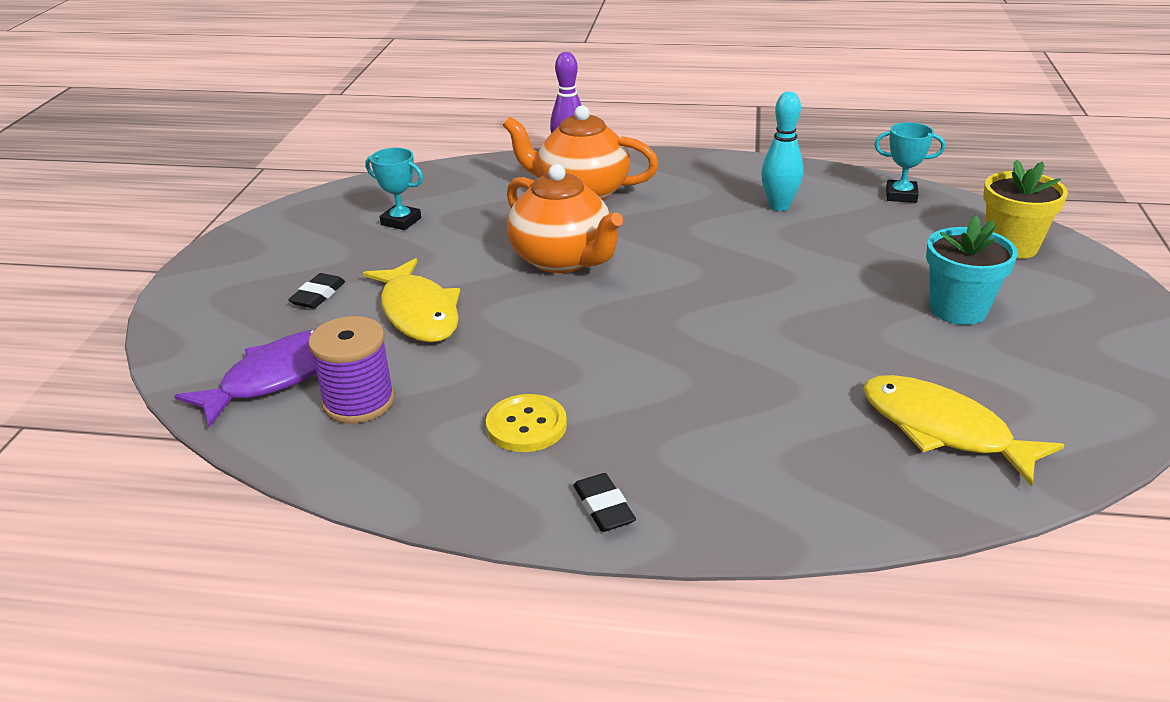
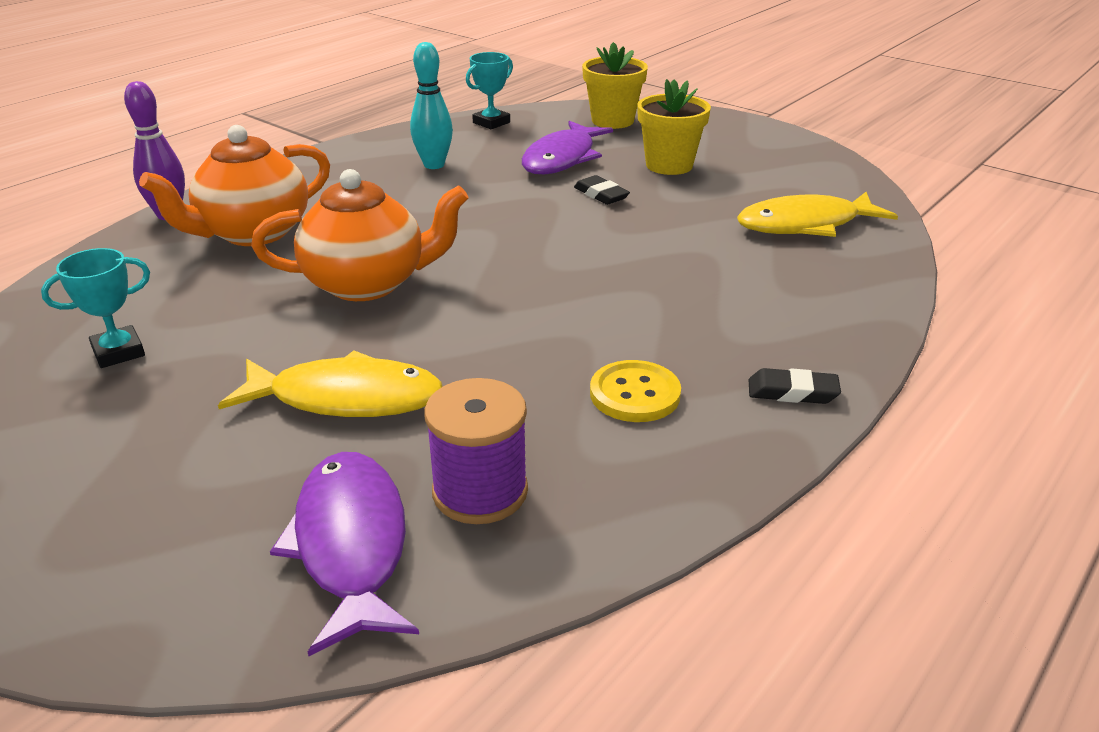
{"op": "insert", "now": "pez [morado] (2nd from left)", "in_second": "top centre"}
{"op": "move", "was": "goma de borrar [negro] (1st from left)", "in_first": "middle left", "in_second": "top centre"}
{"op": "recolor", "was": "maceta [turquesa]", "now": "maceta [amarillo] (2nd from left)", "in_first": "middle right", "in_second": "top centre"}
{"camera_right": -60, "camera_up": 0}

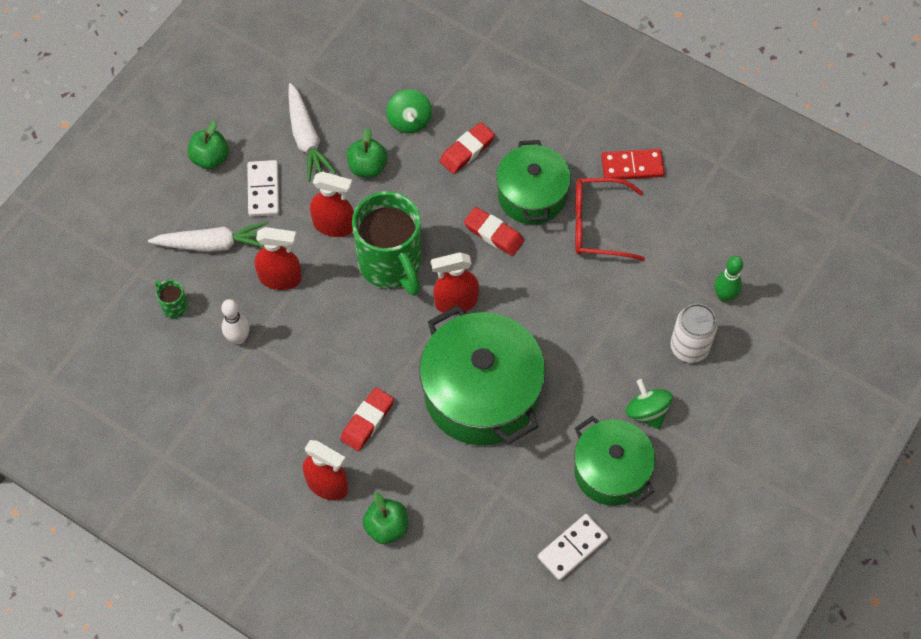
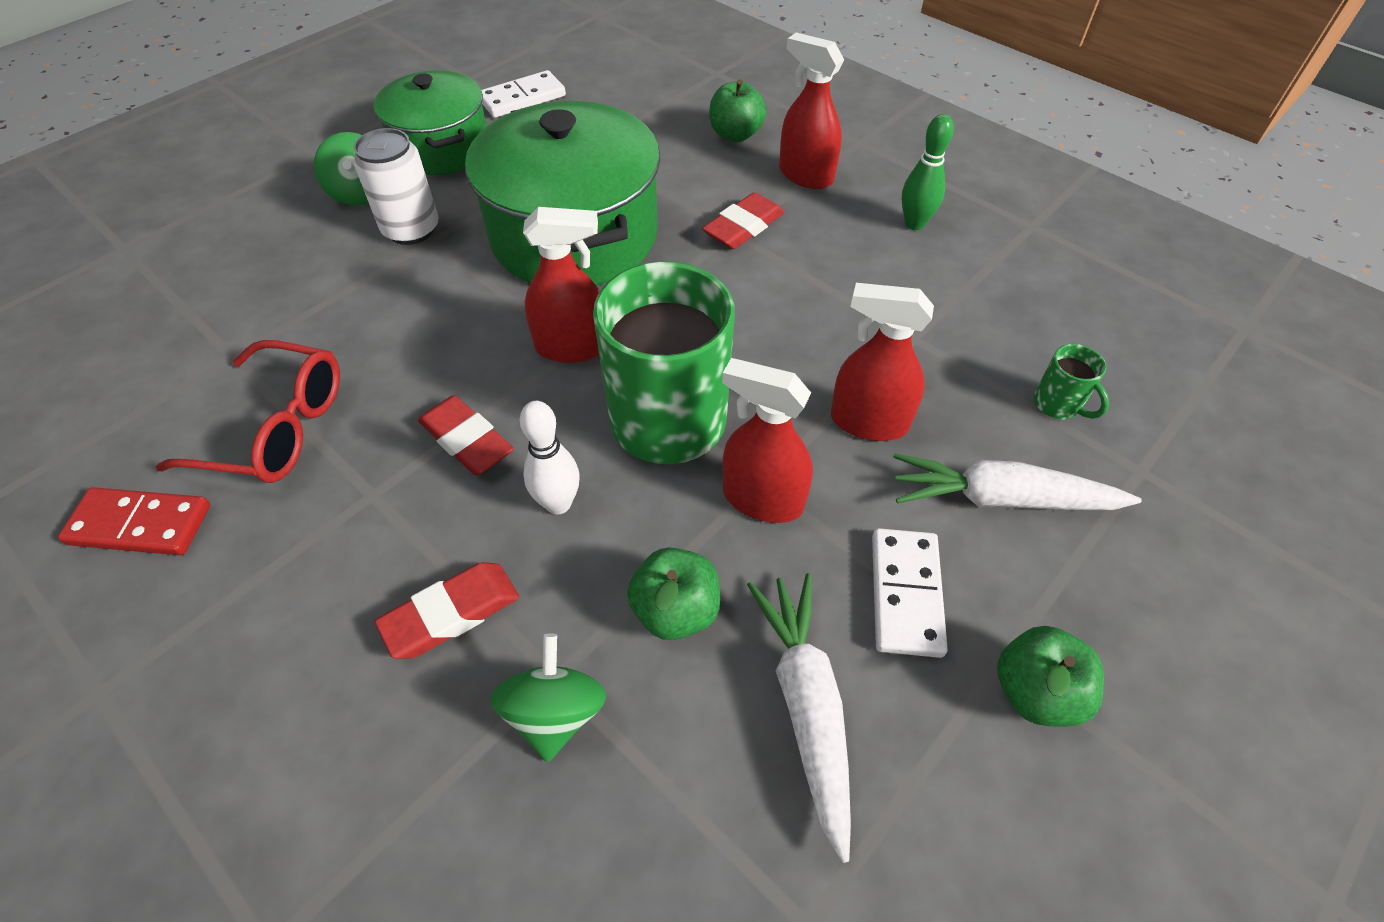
{"op": "move", "was": "lata [blanco]", "in_first": "middle right", "in_second": "top left"}
{"op": "move", "was": "bolo [blanco]", "in_first": "middle left", "in_second": "centre"}
{"op": "move", "was": "bolo [verde]", "in_first": "middle right", "in_second": "top right"}
{"op": "delete", "was": "olla [verde] (2nd from left)", "in_first": "top centre"}
{"camera_right": -170, "camera_up": -10}

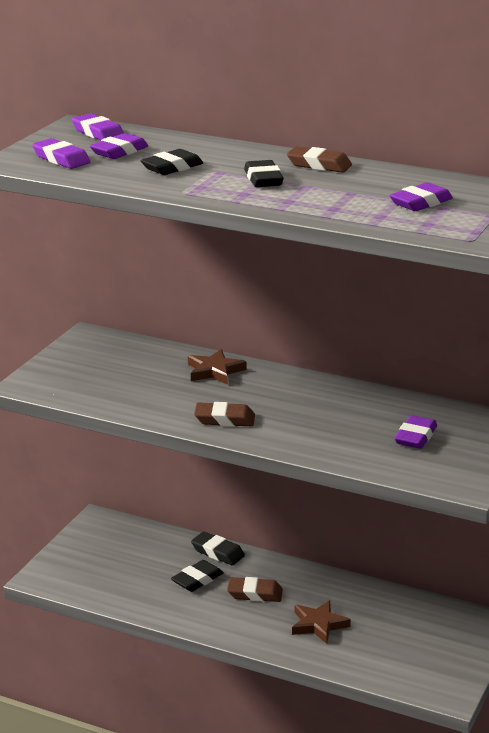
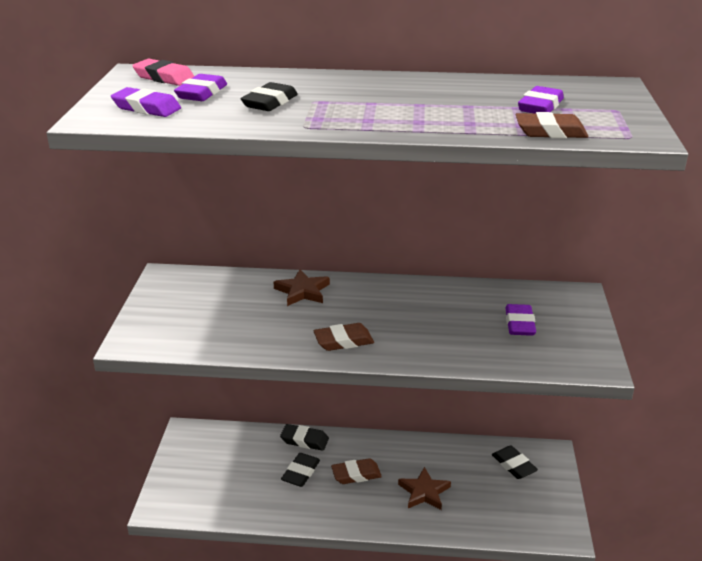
{"op": "recolor", "was": "goma de borrar [morado] (2nd from left)", "now": "goma de borrar [rosa]", "in_first": "top left", "in_second": "top left"}
{"op": "move", "was": "goma de borrar [negro] (4th from left)", "in_first": "top centre", "in_second": "bottom right"}
{"op": "move", "was": "goma de borrar [marrón] (3rd from left)", "in_first": "top centre", "in_second": "top right"}
{"camera_right": -20, "camera_up": 5}

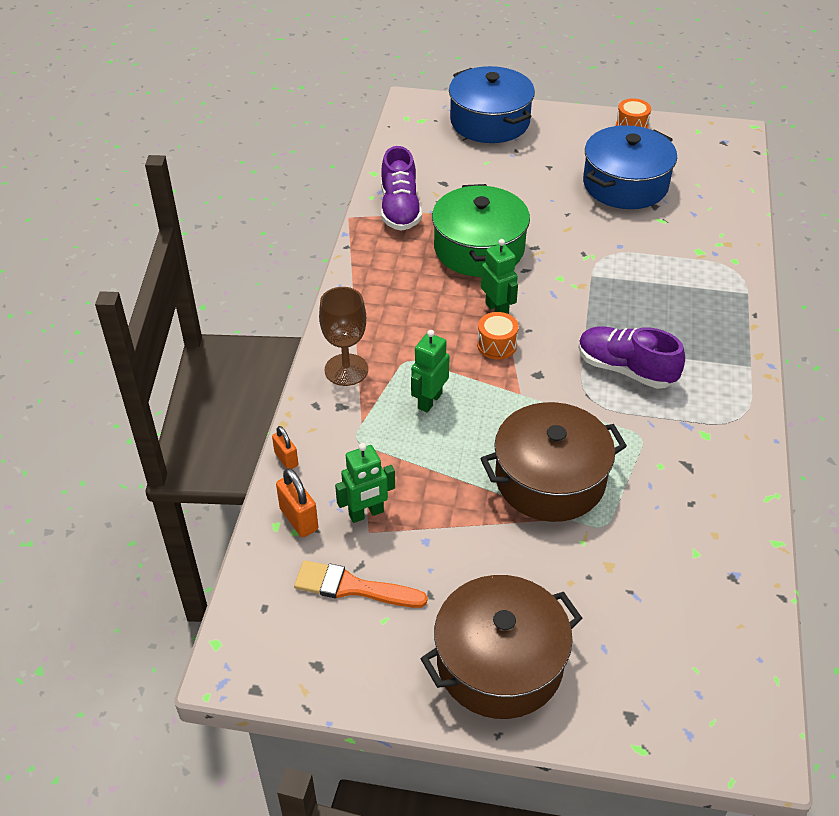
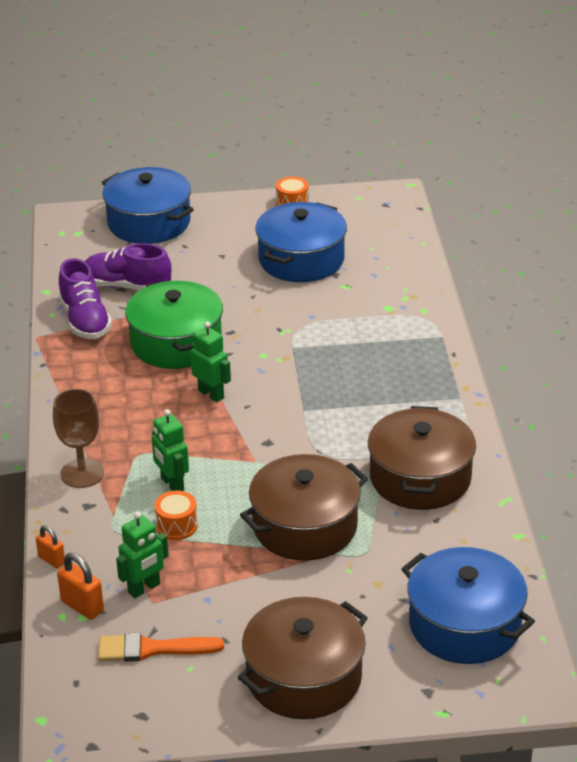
{"op": "move", "was": "zapato [morado] (2nd from left)", "in_first": "middle right", "in_second": "middle left"}
{"op": "rotate", "was": "robot [verde] (2nd from left)", "in_first": "centre", "in_second": "middle left", "clockwise": -45}
{"op": "move", "was": "tambor [naranja] (1st from left)", "in_first": "centre", "in_second": "bottom left"}
{"op": "insert", "now": "olla [marrón] (3rd from left)", "in_second": "middle right"}
{"op": "insert", "now": "olla [azul] (3rd from left)", "in_second": "bottom right"}
{"camera_right": -15, "camera_up": -10}

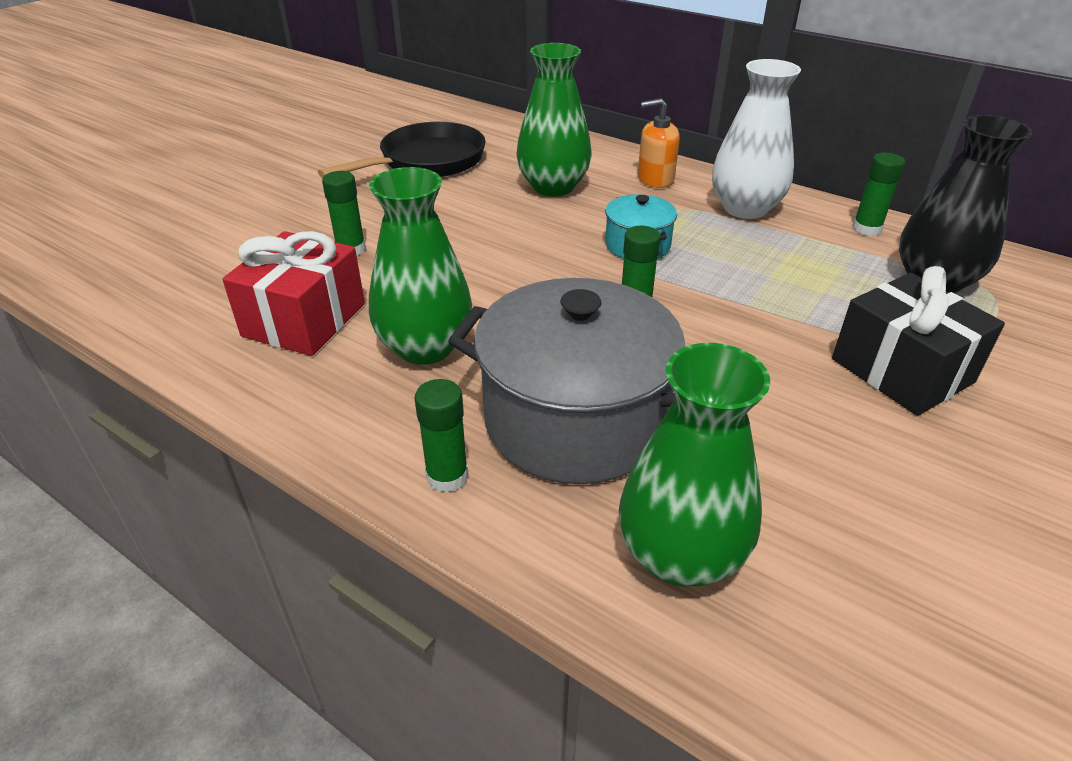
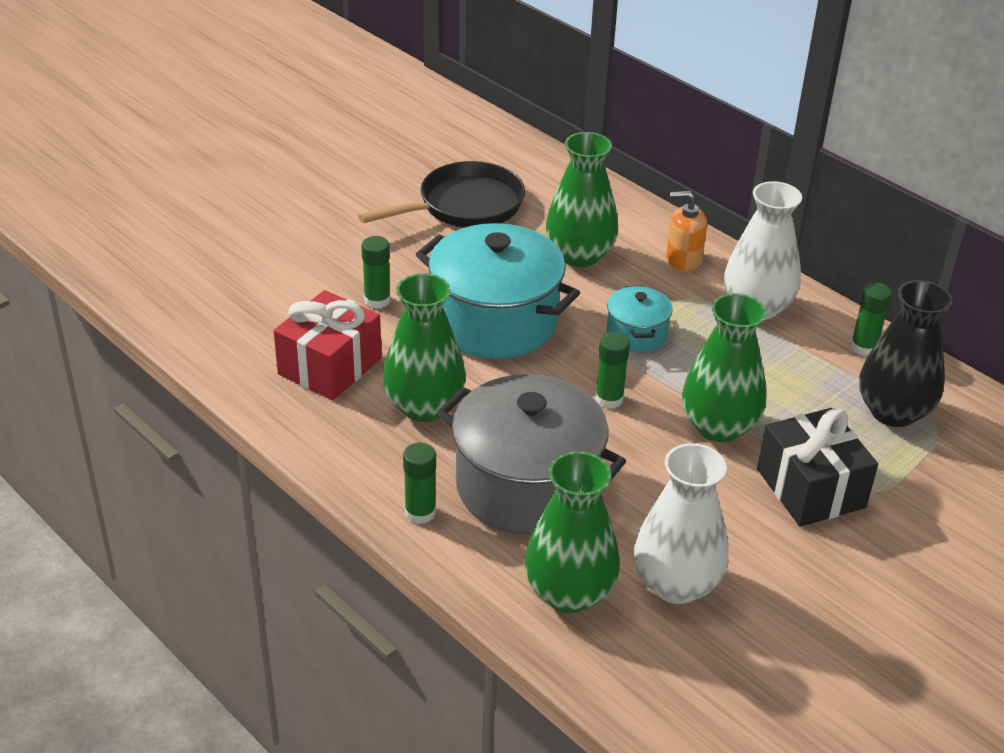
{"op": "insert", "now": "olla [turquesa] (1st from left)", "in_second": "centre"}
{"op": "insert", "now": "florero [blanco] (1st from left)", "in_second": "bottom right"}
{"op": "insert", "now": "florero [verde] (4th from left)", "in_second": "middle right"}
{"camera_right": 10, "camera_up": 0}

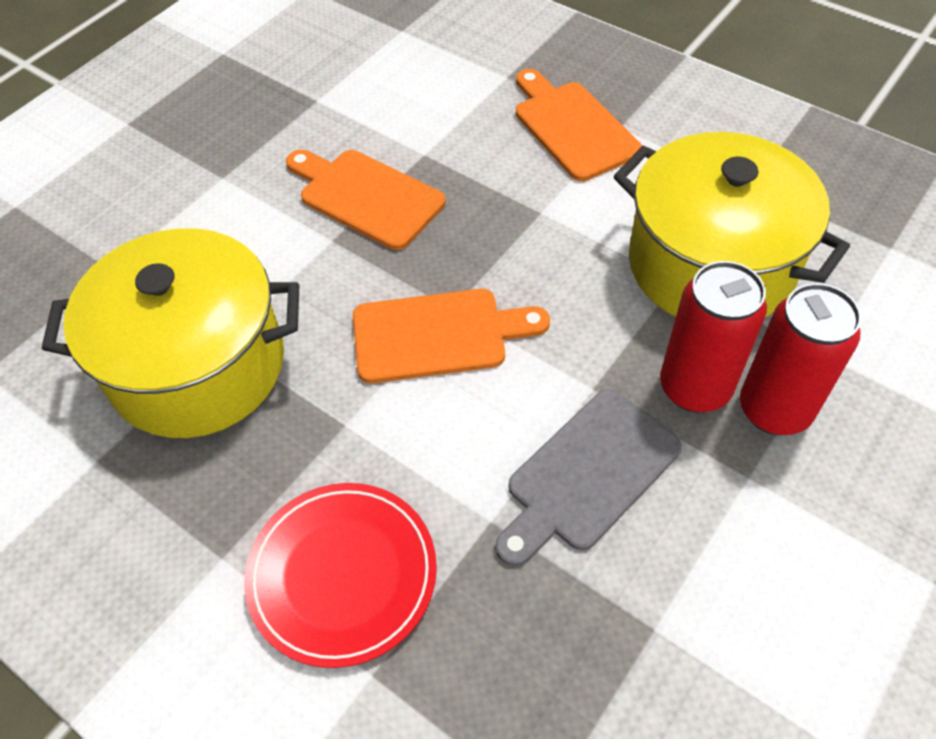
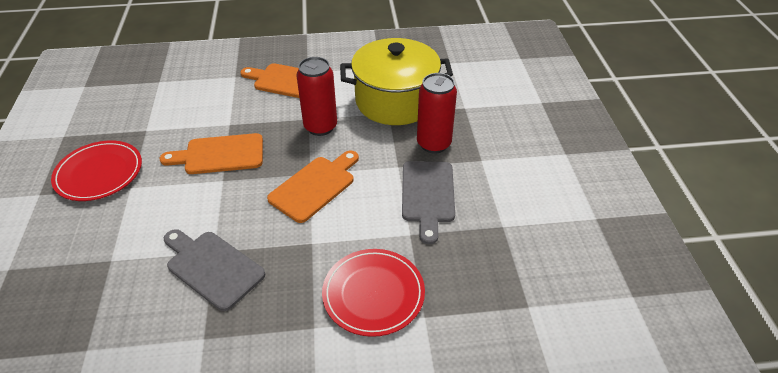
{"op": "insert", "now": "plato [rojo] (1st from left)", "in_second": "middle left"}
{"op": "replace", "was": "olla [amarillo] (1st from left)", "now": "tabla de cortar [gris] (1st from left)", "in_first": "middle left", "in_second": "bottom left"}
{"op": "move", "was": "lata [rojo] (2nd from left in the first image)", "now": "lata [rojo] (1st from left)", "in_first": "middle right", "in_second": "top centre"}
{"camera_right": -45, "camera_up": -10}

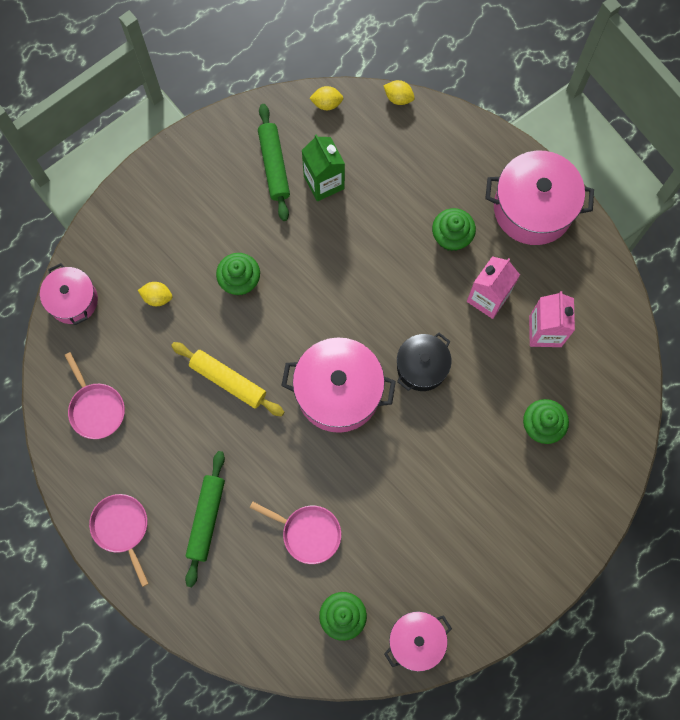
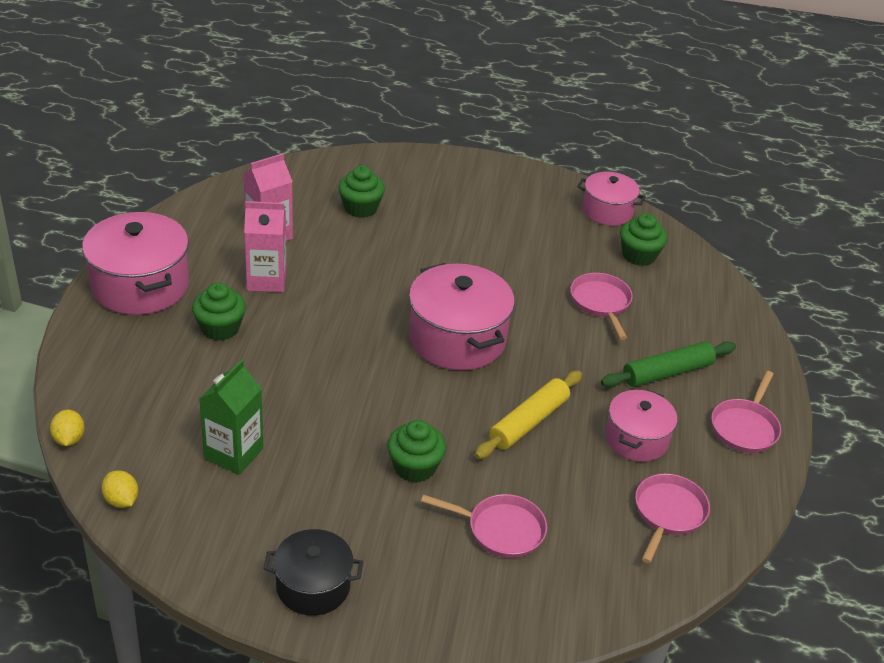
{"op": "move", "was": "olla [negro]", "in_first": "centre", "in_second": "bottom centre"}
{"op": "replace", "was": "limón [amarillo] (1st from left)", "now": "sartén [rosa] (1st from left)", "in_first": "middle left", "in_second": "bottom centre"}
{"op": "rotate", "was": "rodillo [amarillo]", "in_first": "centre", "in_second": "centre", "clockwise": 45}
{"op": "move", "was": "olla [rosa] (1st from left in the first image)", "now": "olla [rosa] (4th from left)", "in_first": "middle left", "in_second": "middle right"}
{"op": "delete", "was": "rodillo [verde] (2nd from left)", "in_first": "top centre"}
{"camera_right": -130, "camera_up": -35}

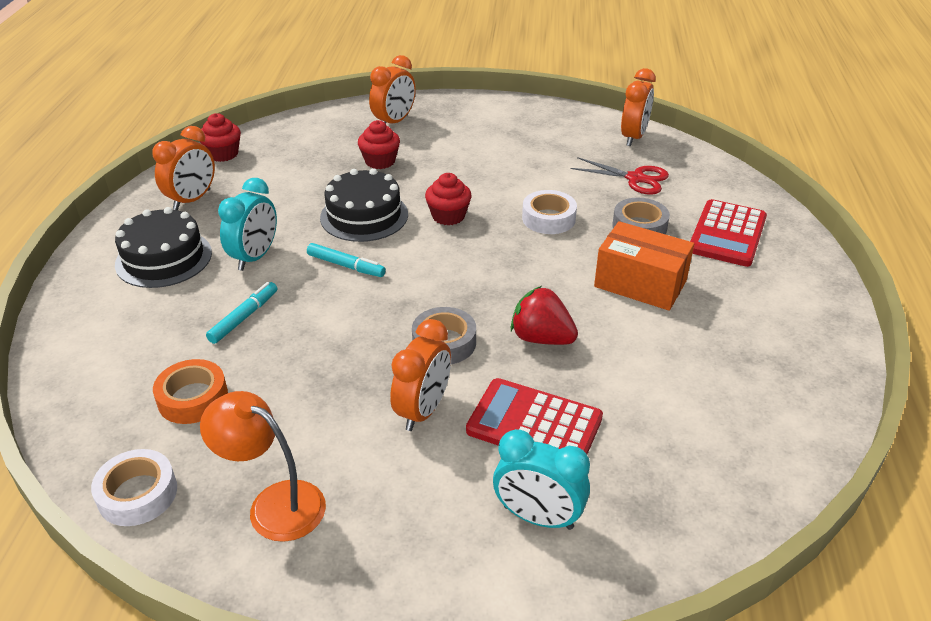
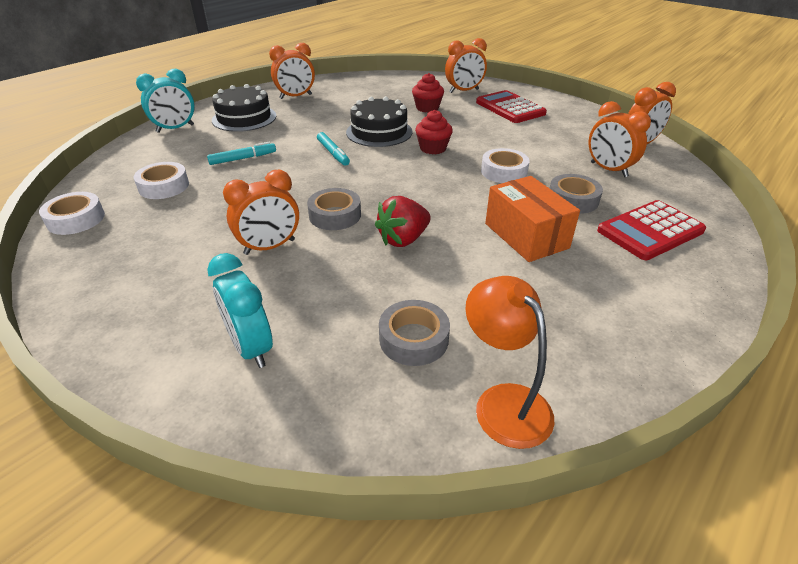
{"op": "recolor", "was": "cinta adhesiva [naranja]", "now": "cinta adhesiva [blanco] (2nd from left)", "in_first": "middle left", "in_second": "top left"}
{"op": "move", "was": "despertador [turquesa] (1st from left)", "in_first": "middle left", "in_second": "top left"}
{"op": "rotate", "was": "fresa [rojo]", "in_first": "centre", "in_second": "centre", "clockwise": -105}
{"op": "insert", "now": "cinta adhesiva [gris] (2nd from left)", "in_second": "centre"}
{"op": "move", "was": "lámpara [naranja]", "in_first": "bottom left", "in_second": "centre"}
{"op": "move", "was": "calculadora [rojo] (1st from left)", "in_first": "bottom centre", "in_second": "top centre"}
{"op": "replace", "was": "tijeras [rojo]", "now": "despertador [naranja] (4th from left)", "in_first": "top centre", "in_second": "top right"}
{"op": "delete", "was": "magdalena [rojo] (1st from left)", "in_first": "top left"}
{"camera_right": 35, "camera_up": 0}

